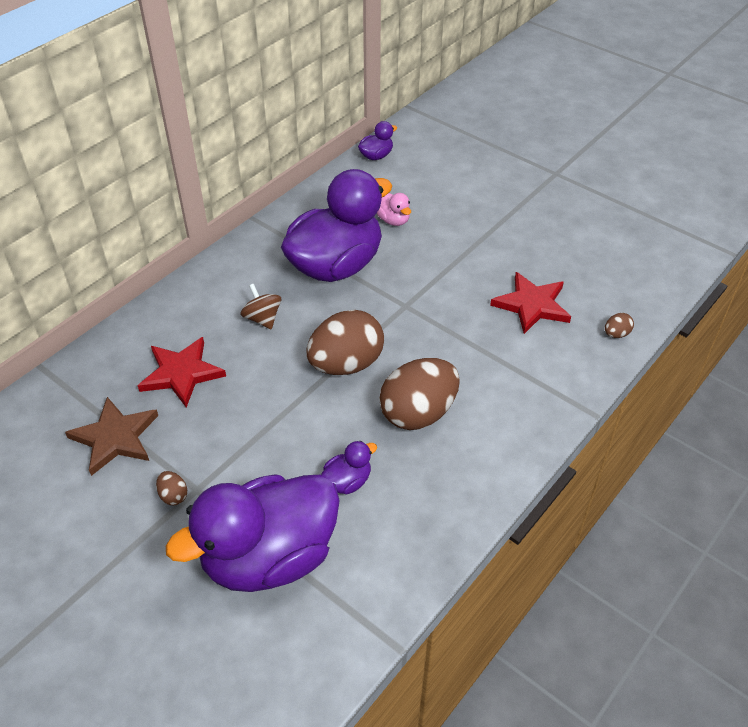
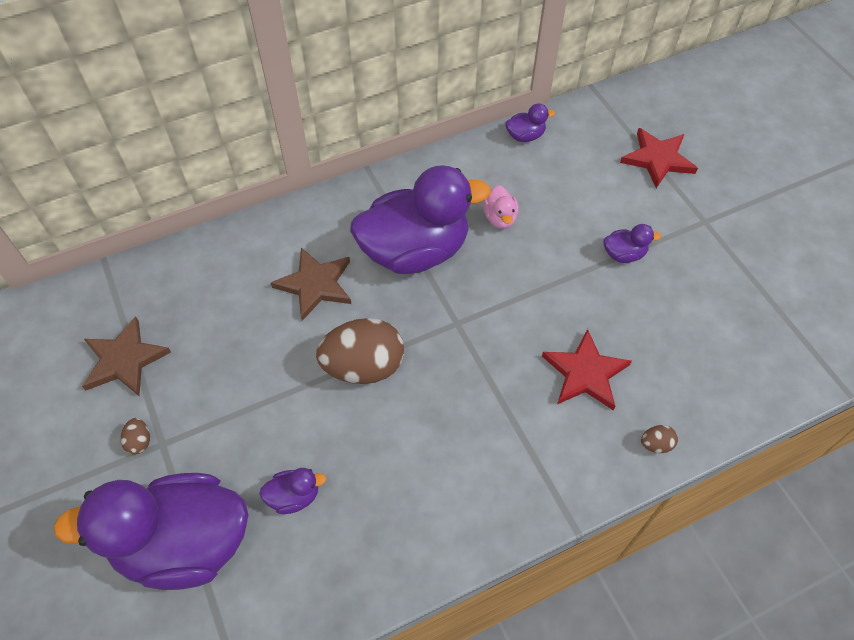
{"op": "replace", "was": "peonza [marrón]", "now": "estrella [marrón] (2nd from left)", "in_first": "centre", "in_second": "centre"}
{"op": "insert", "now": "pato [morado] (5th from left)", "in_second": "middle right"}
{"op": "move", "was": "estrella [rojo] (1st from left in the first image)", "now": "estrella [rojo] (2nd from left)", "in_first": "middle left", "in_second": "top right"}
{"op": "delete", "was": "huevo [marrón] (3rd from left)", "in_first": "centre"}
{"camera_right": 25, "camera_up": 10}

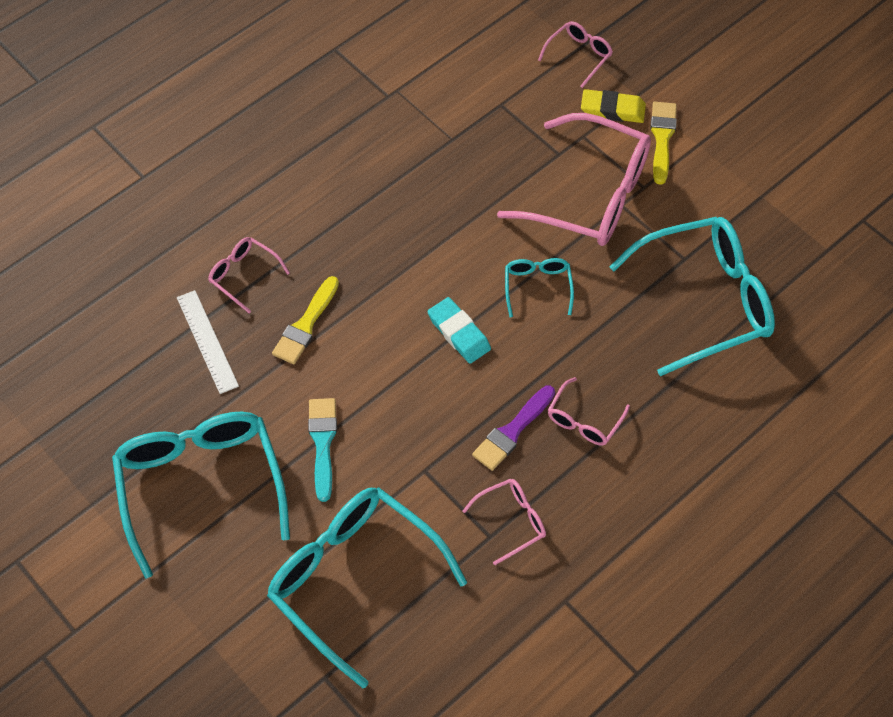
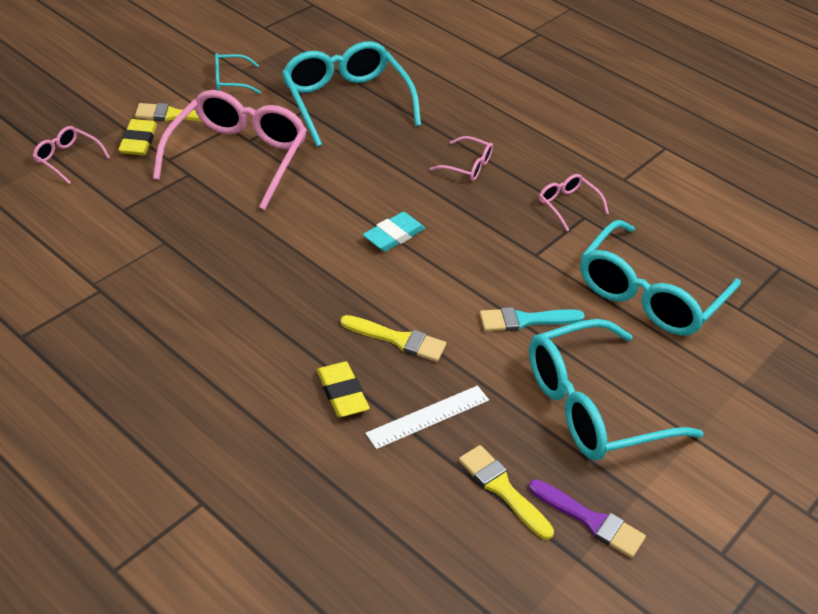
{"op": "move", "was": "gafas [turquesa] (3rd from left in the first image)", "now": "gafas [turquesa] (1st from left)", "in_first": "centre", "in_second": "top left"}
{"op": "replace", "was": "gafas [rosa] (1st from left)", "now": "goma de borrar [amarillo] (2nd from left)", "in_first": "middle left", "in_second": "centre"}
{"op": "insert", "now": "pincel [amarillo] (3rd from left)", "in_second": "bottom centre"}
{"op": "move", "was": "pincel [morado]", "in_first": "centre", "in_second": "bottom right"}
{"camera_right": -100, "camera_up": -15}

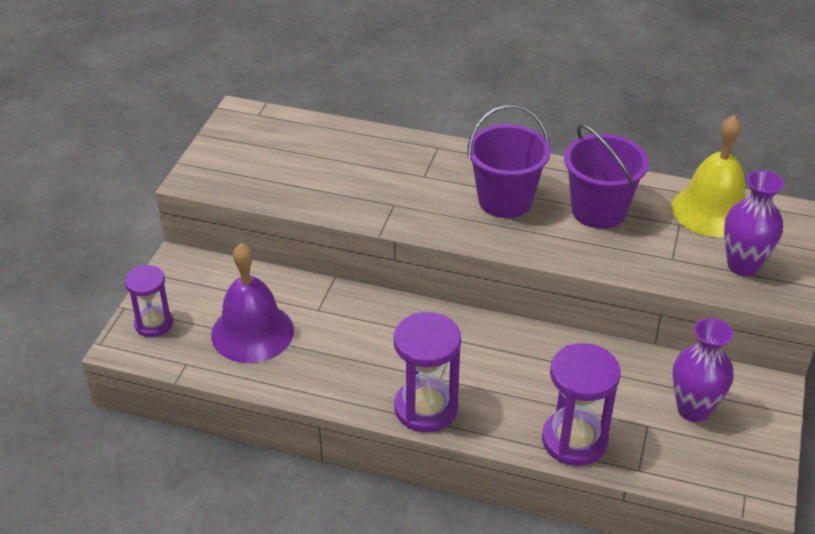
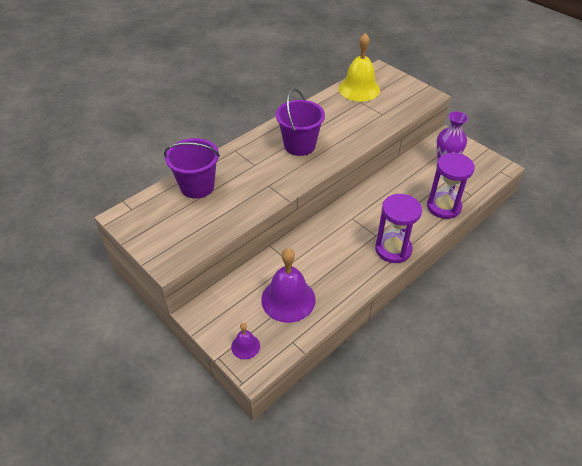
{"op": "move", "was": "balde [morado] (2nd from left in the first image)", "now": "balde [morado] (1st from left)", "in_first": "top right", "in_second": "middle left"}
{"op": "replace", "was": "reloj de arena [morado] (1st from left)", "now": "campana [morado] (1st from left)", "in_first": "middle left", "in_second": "bottom centre"}
{"op": "delete", "was": "florero [morado] (2nd from left)", "in_first": "middle right"}
{"camera_right": -60, "camera_up": 5}

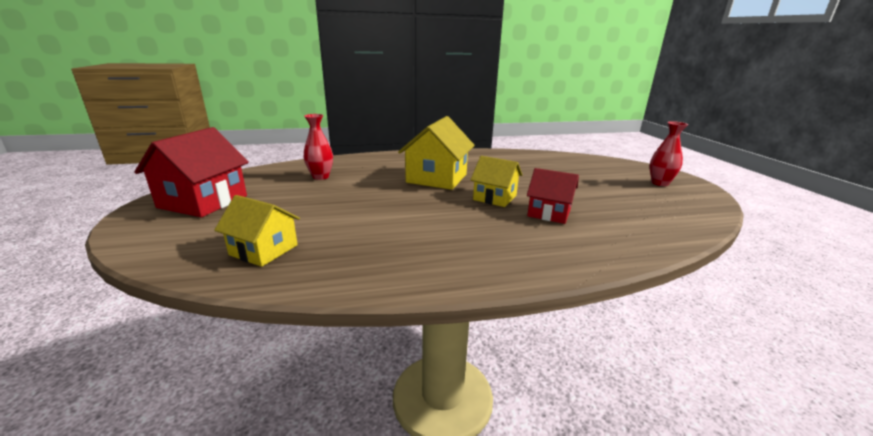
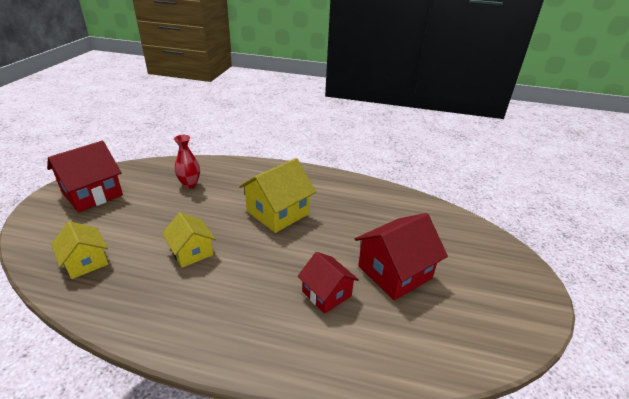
{"op": "move", "was": "casa [amarillo] (3rd from left in the first image)", "now": "casa [amarillo] (2nd from left)", "in_first": "centre", "in_second": "middle left"}
{"op": "insert", "now": "casa [rojo] (3rd from left)", "in_second": "centre"}
{"op": "delete", "was": "florero [rojo] (2nd from left)", "in_first": "middle right"}
{"camera_right": 25, "camera_up": 10}

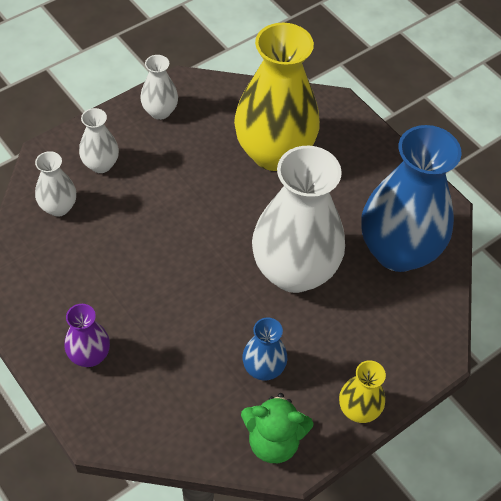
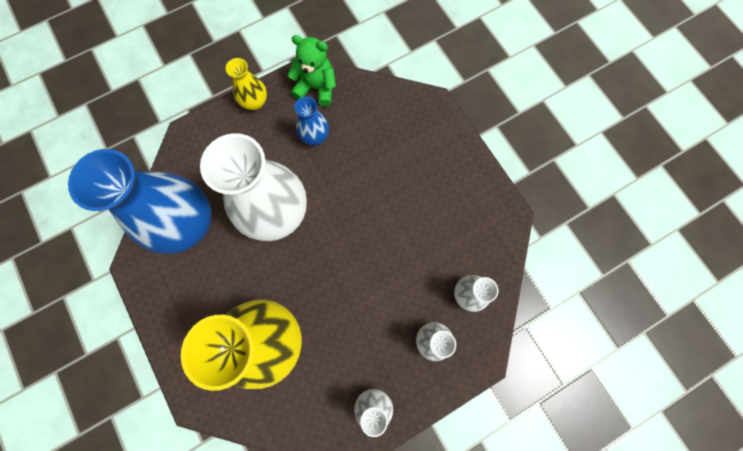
{"op": "delete", "was": "florero [morado]", "in_first": "bottom left"}
{"camera_right": -170, "camera_up": 20}

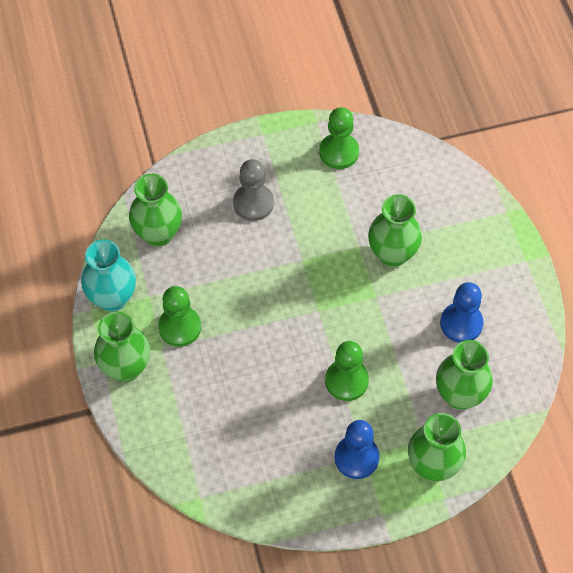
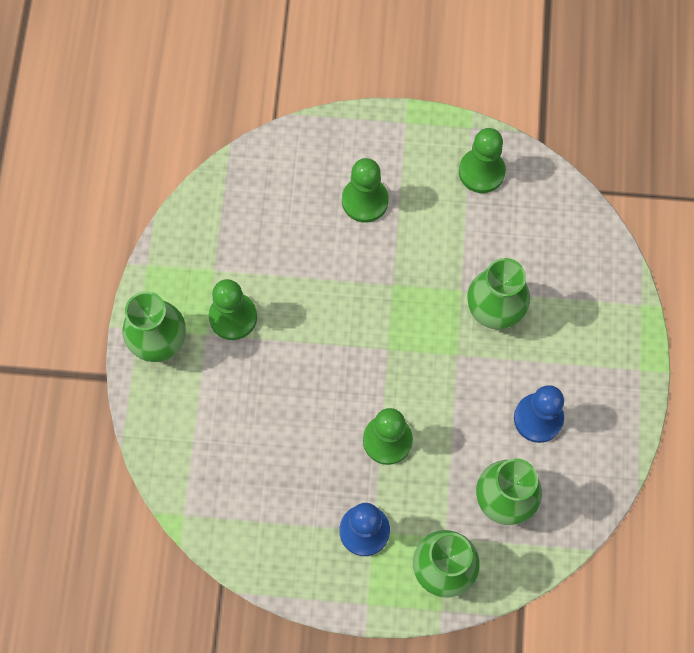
{"op": "recolor", "was": "peón [gris]", "now": "peón [verde] (2nd from left)", "in_first": "top centre", "in_second": "top centre"}
{"op": "delete", "was": "florero [turquesa]", "in_first": "middle left"}
{"op": "delete", "was": "florero [verde] (2nd from left)", "in_first": "middle left"}
{"camera_right": 20, "camera_up": 10}

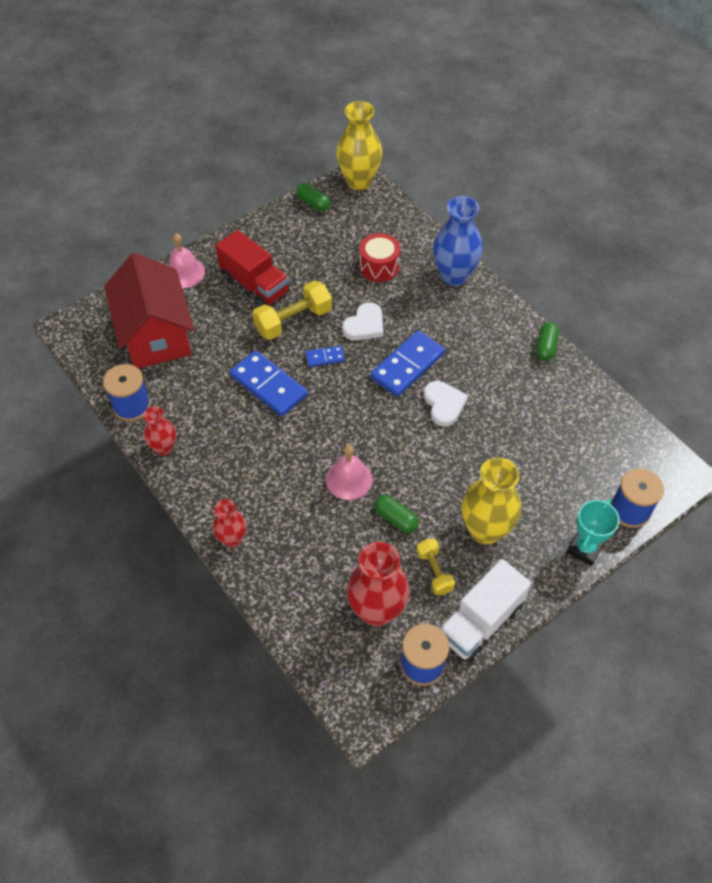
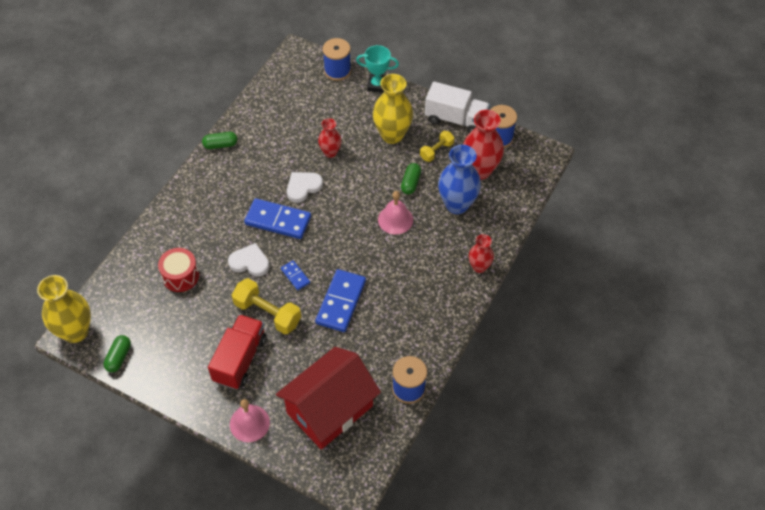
{"op": "move", "was": "florero [rojo] (1st from left)", "in_first": "middle left", "in_second": "top centre"}
{"op": "move", "was": "florero [azul]", "in_first": "top centre", "in_second": "centre"}
{"camera_right": -115, "camera_up": 0}

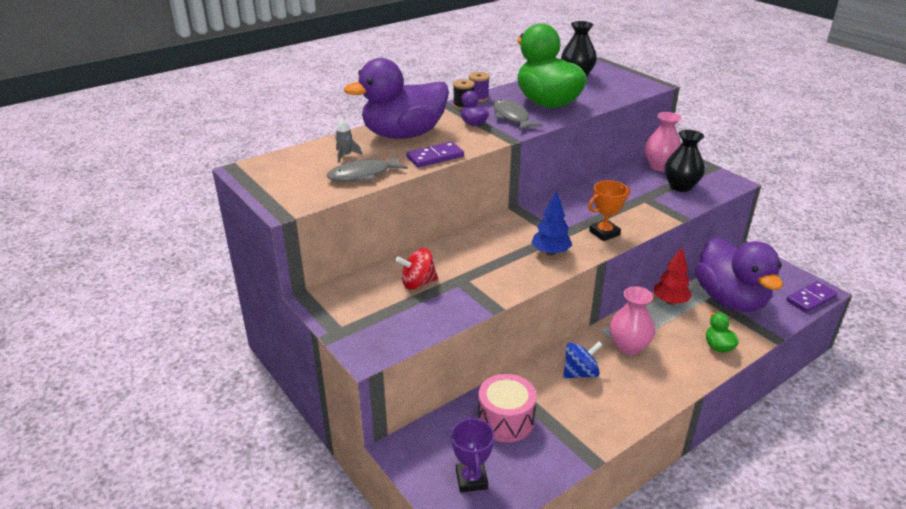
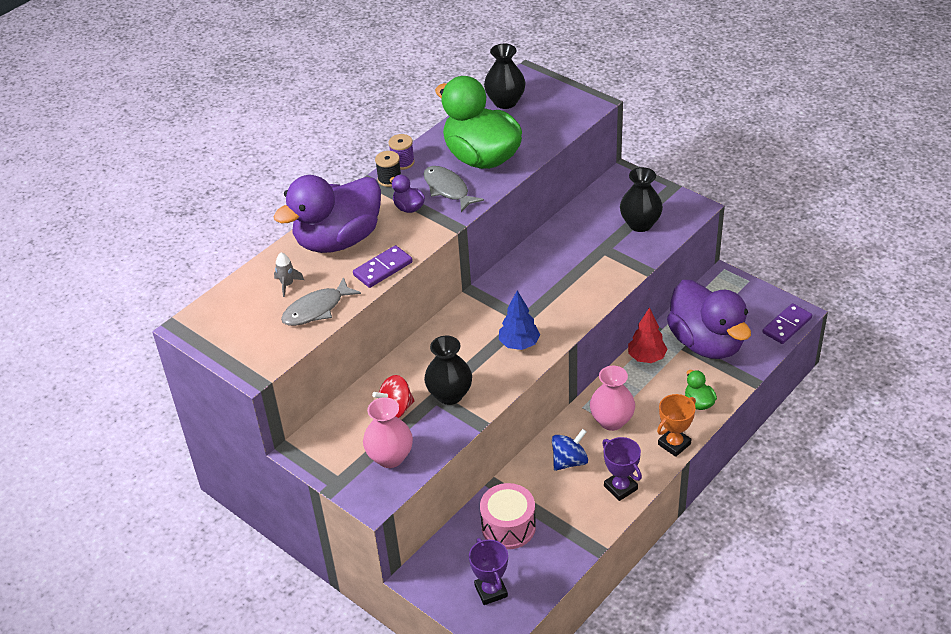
{"op": "move", "was": "florero [rosa] (2nd from left in the first image)", "now": "florero [rosa] (1st from left)", "in_first": "top right", "in_second": "bottom centre"}
{"op": "insert", "now": "florero [negro] (1st from left)", "in_second": "centre"}
{"op": "insert", "now": "trofeo [morado] (2nd from left)", "in_second": "bottom centre"}
{"op": "move", "was": "trofeo [naranja]", "in_first": "middle right", "in_second": "bottom right"}
{"camera_right": -10, "camera_up": 10}

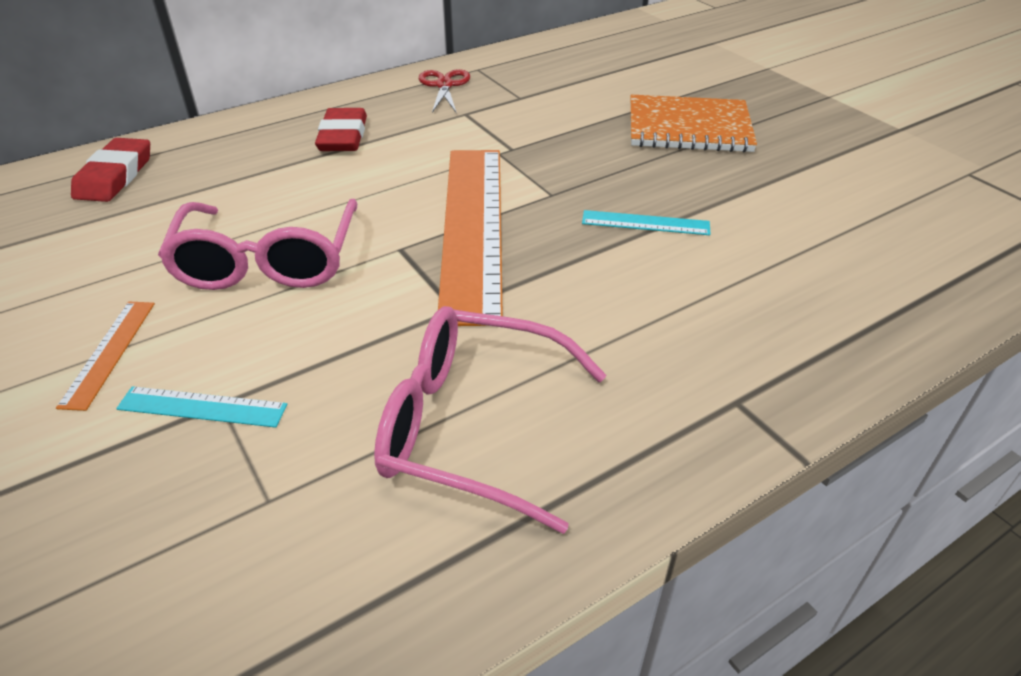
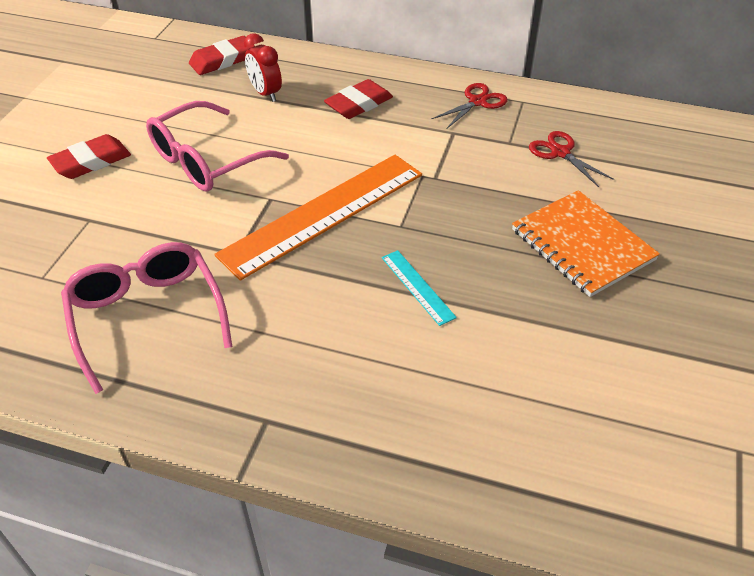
{"op": "replace", "was": "regla [naranja] (1st from left)", "now": "goma de borrar [rojo] (1st from left)", "in_first": "middle left", "in_second": "top left"}
{"op": "insert", "now": "despertador [rojo]", "in_second": "top centre"}
{"op": "insert", "now": "tijeras [rojo] (2nd from left)", "in_second": "top right"}
{"op": "delete", "was": "regla [turquesa] (1st from left)", "in_first": "middle left"}
{"camera_right": 50, "camera_up": 5}

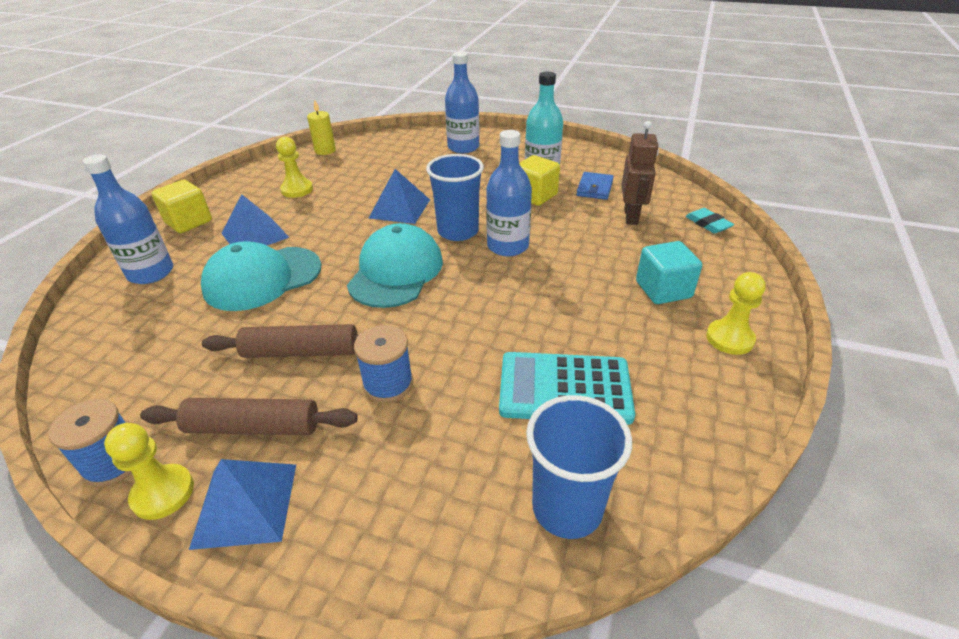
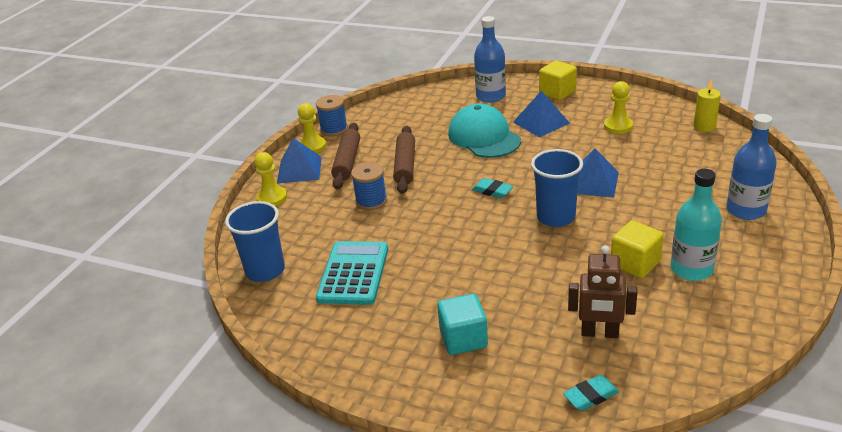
{"op": "move", "was": "peón [amarillo] (3rd from left in the first image)", "now": "peón [amarillo] (1st from left)", "in_first": "middle right", "in_second": "middle left"}
{"op": "replace", "was": "gorra [turquesa] (2nd from left)", "now": "goma de borrar [turquesa] (1st from left)", "in_first": "centre", "in_second": "centre"}
{"op": "delete", "was": "botella [azul] (3rd from left)", "in_first": "top centre"}
{"op": "delete", "was": "cartera [azul]", "in_first": "top centre"}
{"camera_right": 95, "camera_up": -5}

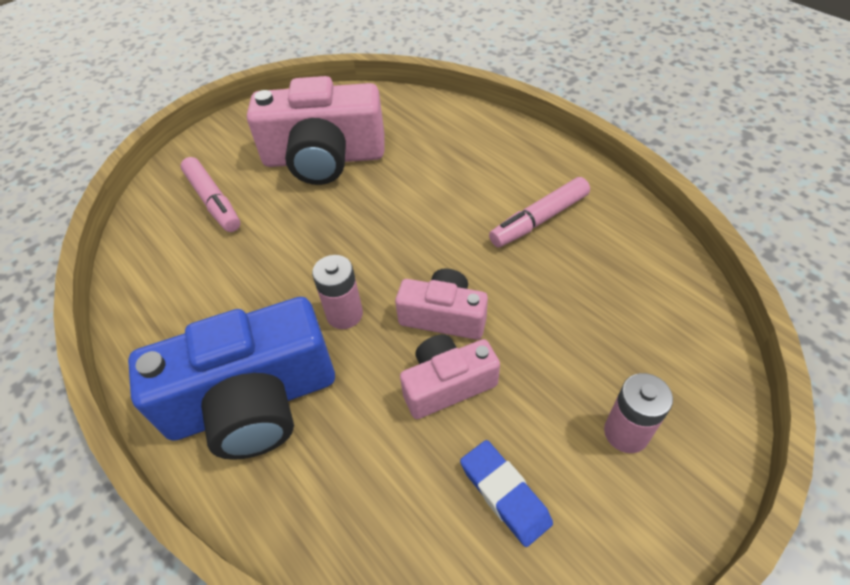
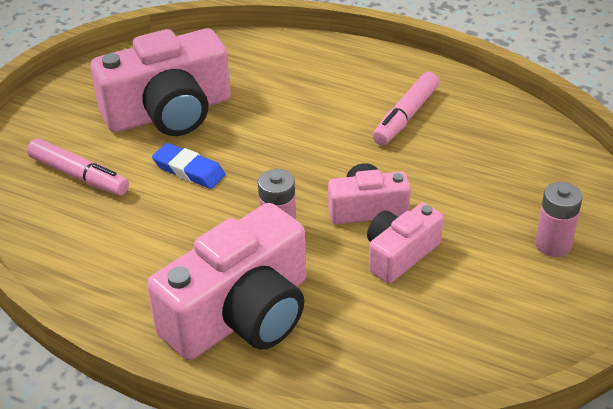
{"op": "recolor", "was": "cámara [azul]", "now": "cámara [rosa] (2nd from left)", "in_first": "middle left", "in_second": "bottom centre"}
{"op": "move", "was": "goma de borrar [azul]", "in_first": "bottom centre", "in_second": "middle left"}
{"camera_right": -25, "camera_up": -10}

